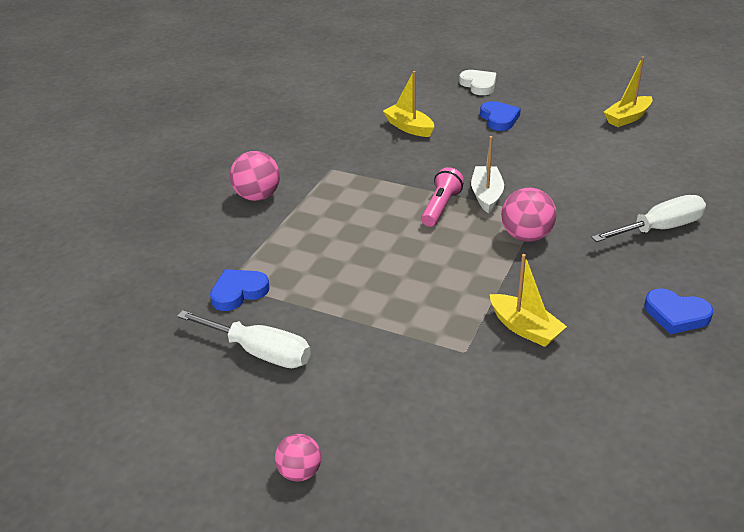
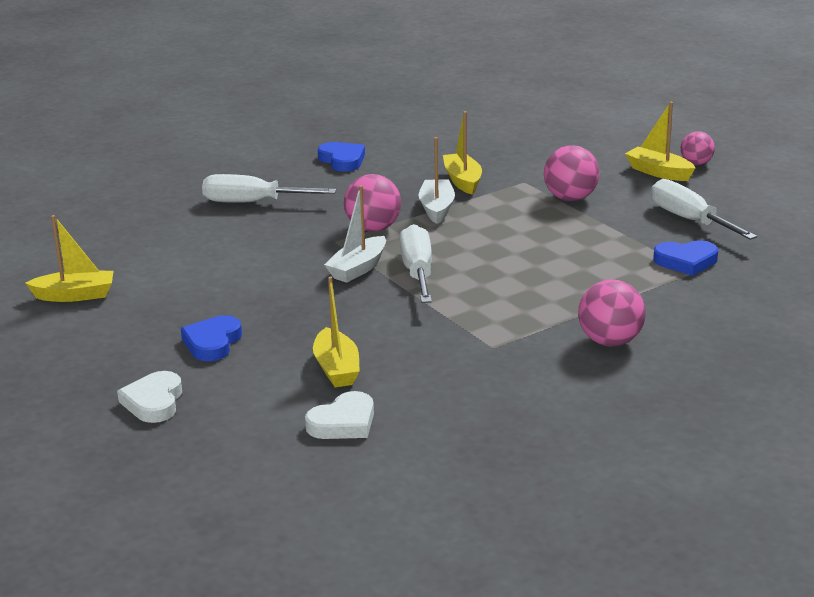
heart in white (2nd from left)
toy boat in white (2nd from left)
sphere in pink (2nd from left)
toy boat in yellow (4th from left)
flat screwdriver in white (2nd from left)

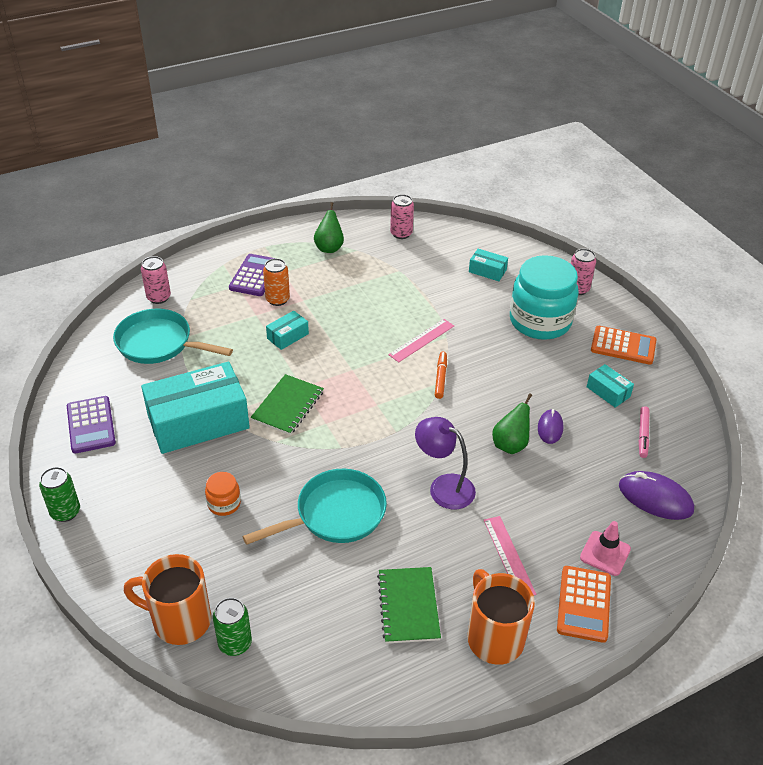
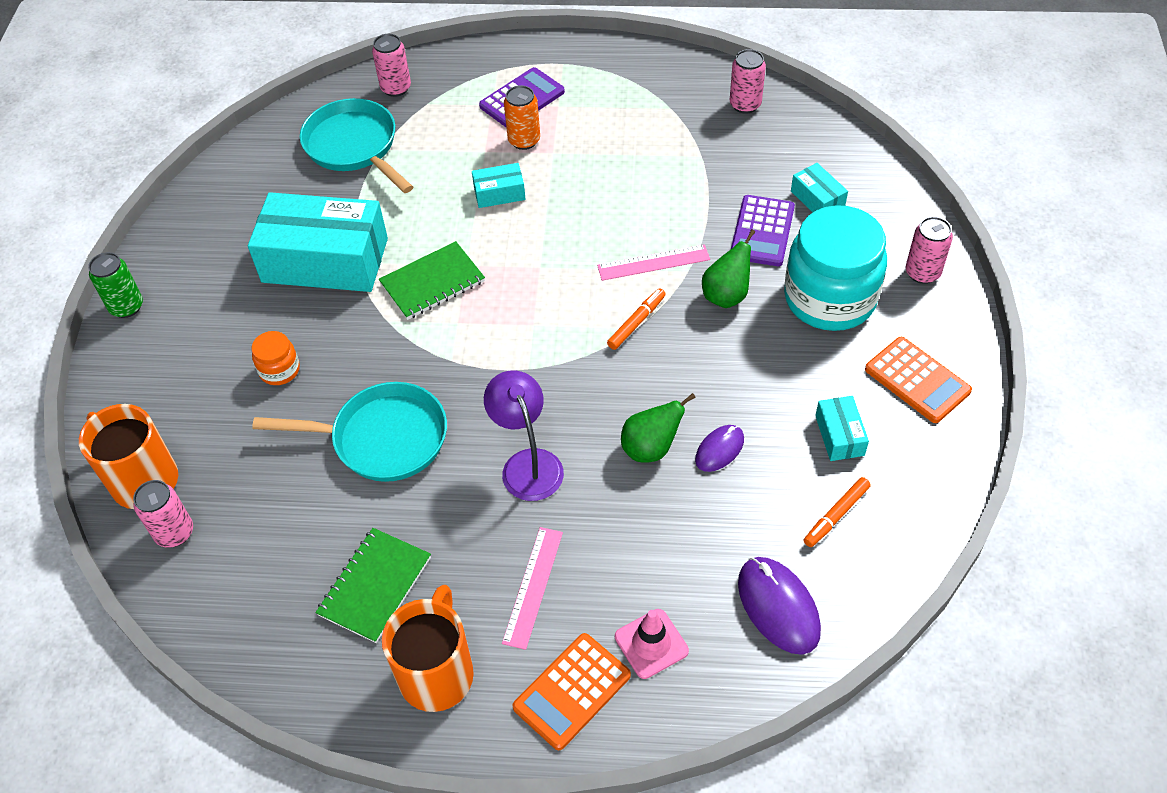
calculator in royal purple (2nd from left)
pear fruit in leaf-green (2nd from left)
tin in pink (1st from left)
marker in orange (2nd from left)

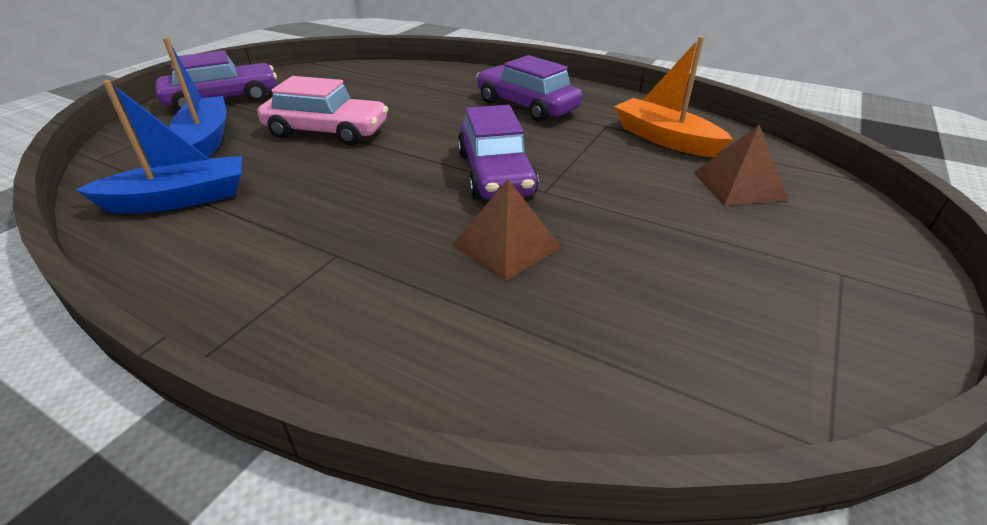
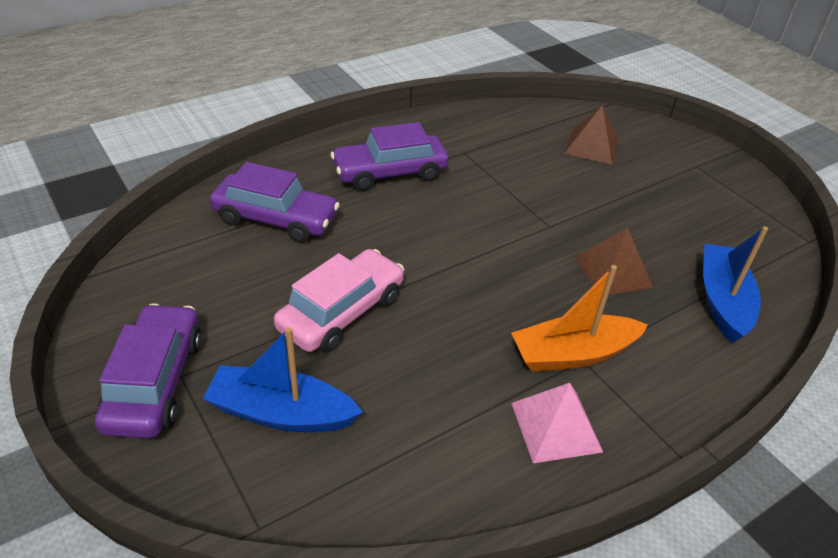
pyramid shape in pink
toy boat in cobalt (2nd from left)
automobile in royal purple (2nd from left)
toy boat in orange

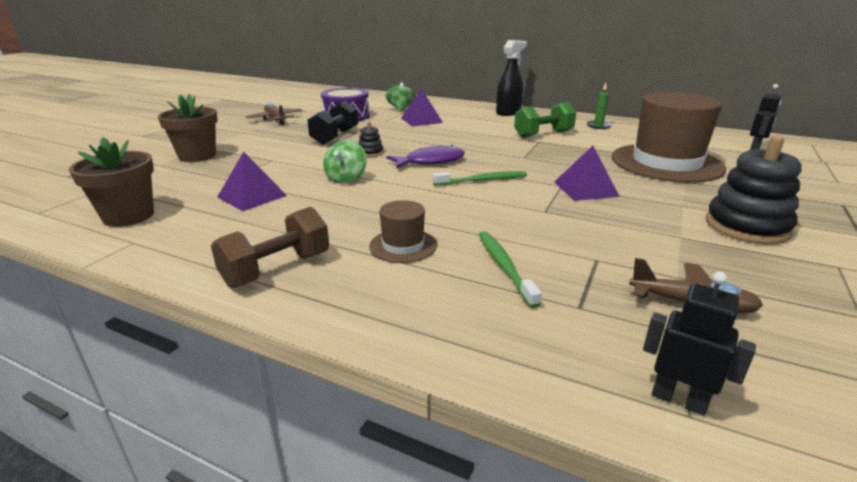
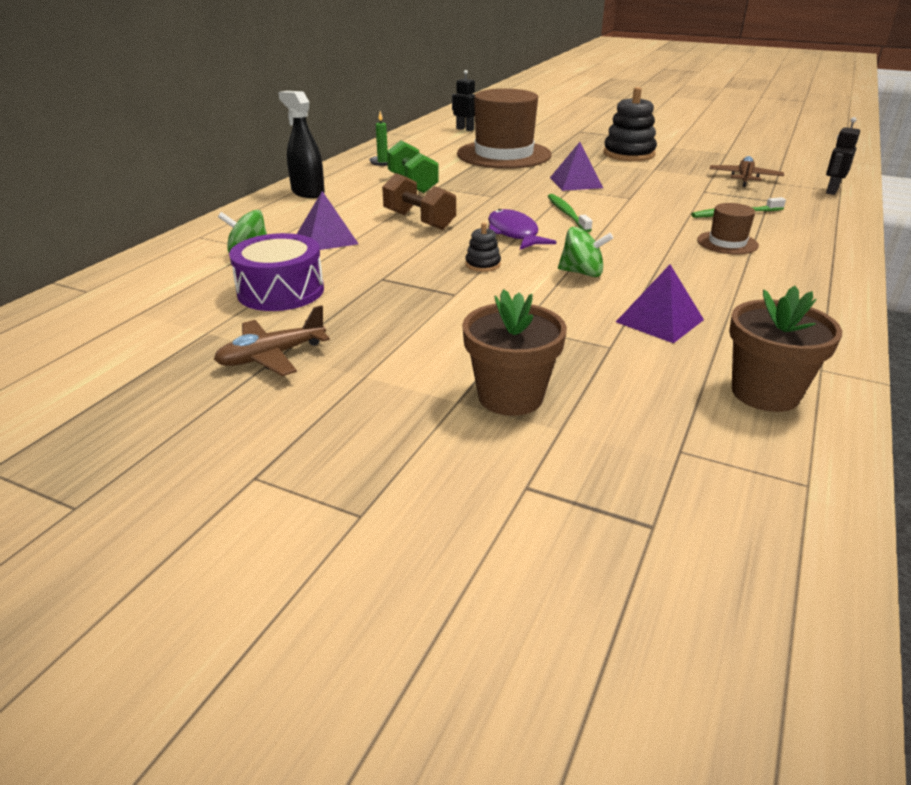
dumbbell in jet-black
dumbbell in russet

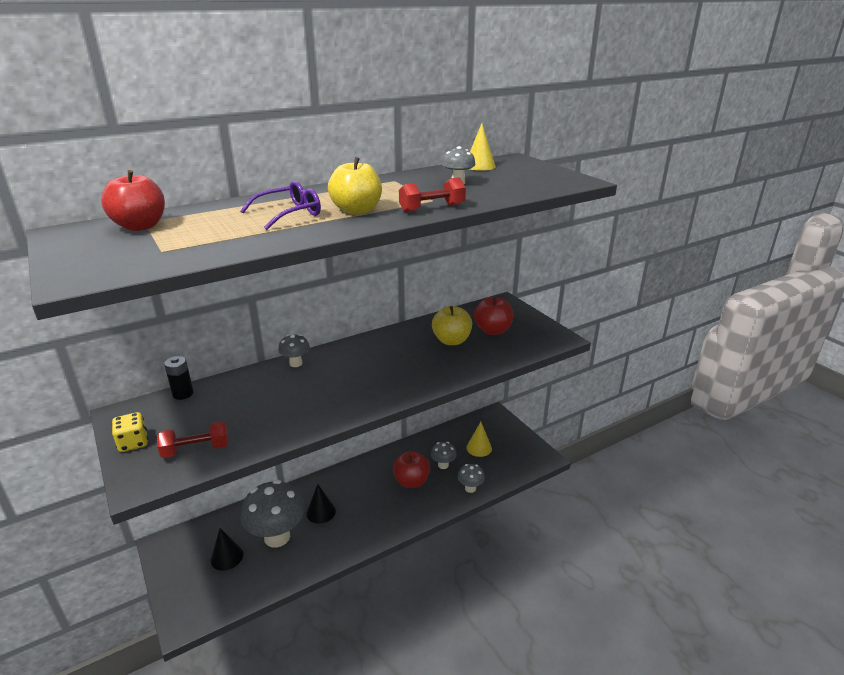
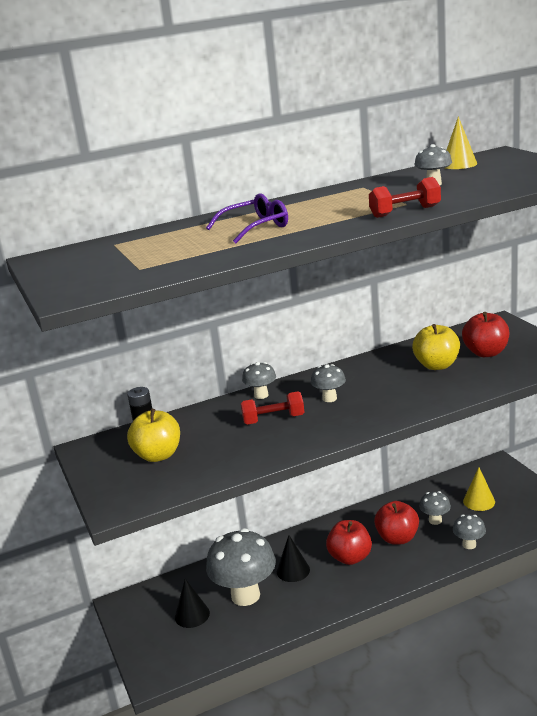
dice in yellow
fungus in gray (3rd from left)
apple in red (1st from left)
dumbbell in red (1st from left)
apple in yellow (1st from left)

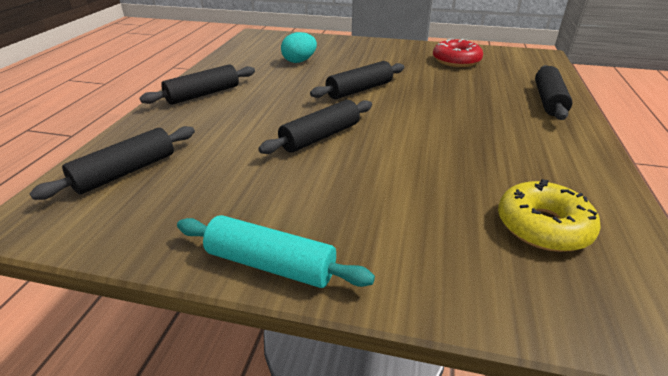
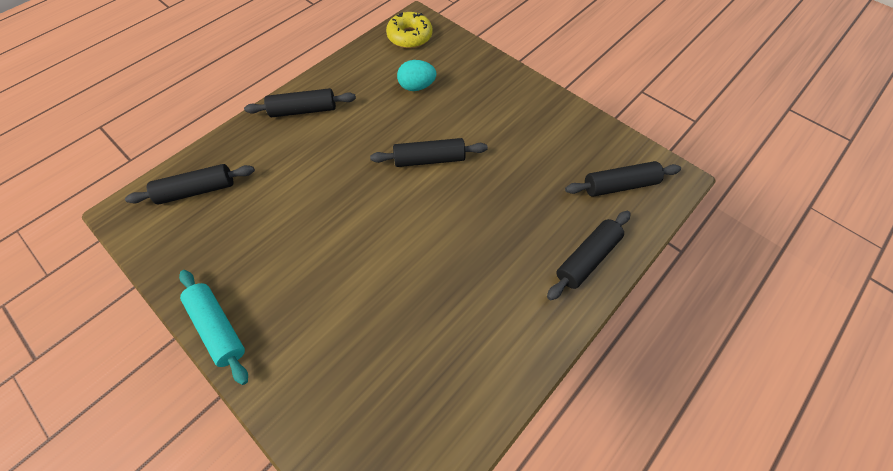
donut in red
rolling pin in jet-black (5th from left)
donut in yellow

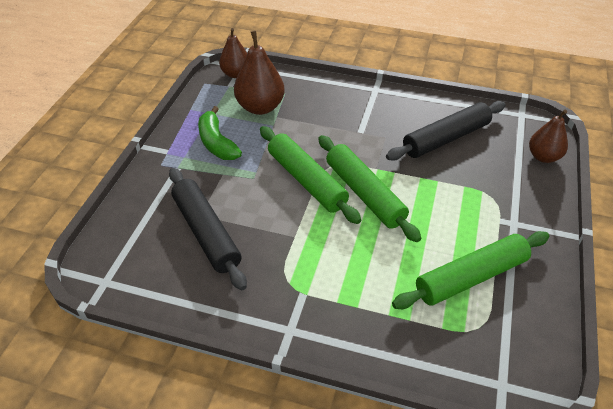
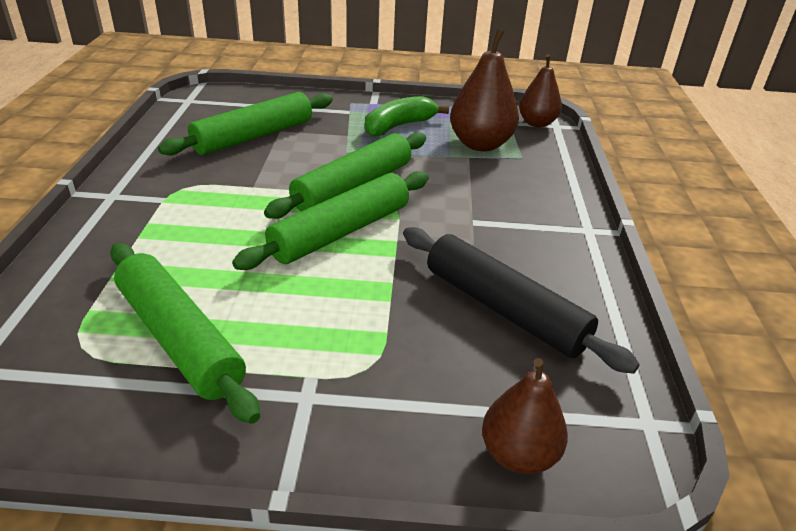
rolling pin in leaf-green (2nd from left)

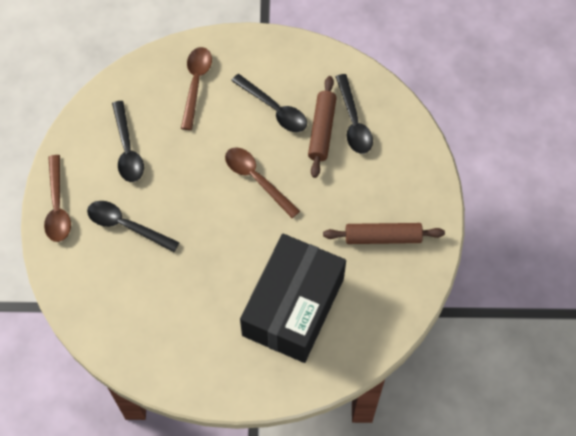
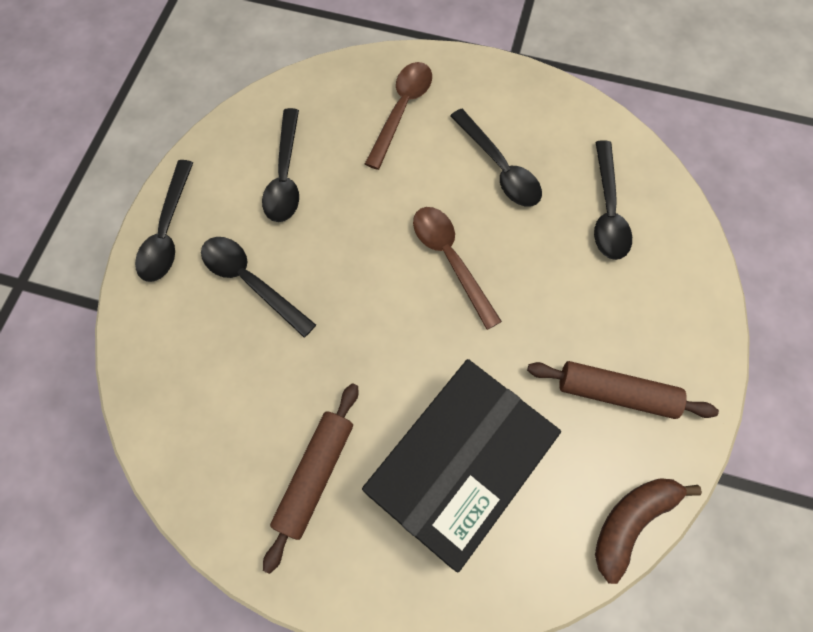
banana fruit in russet
rolling pin in russet (1st from left)
spoon in jet-black (1st from left)

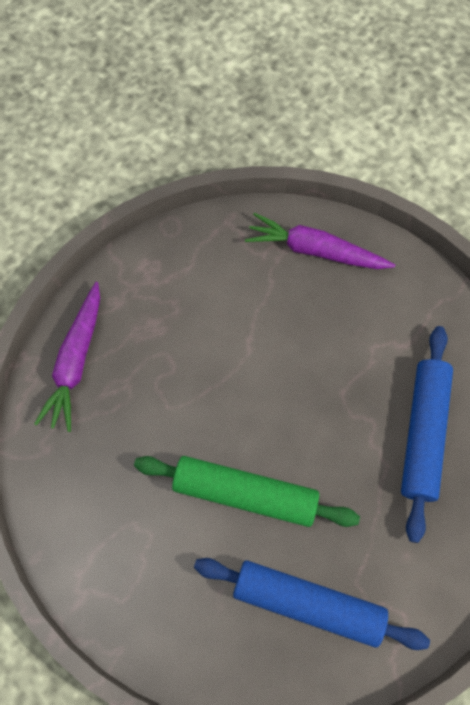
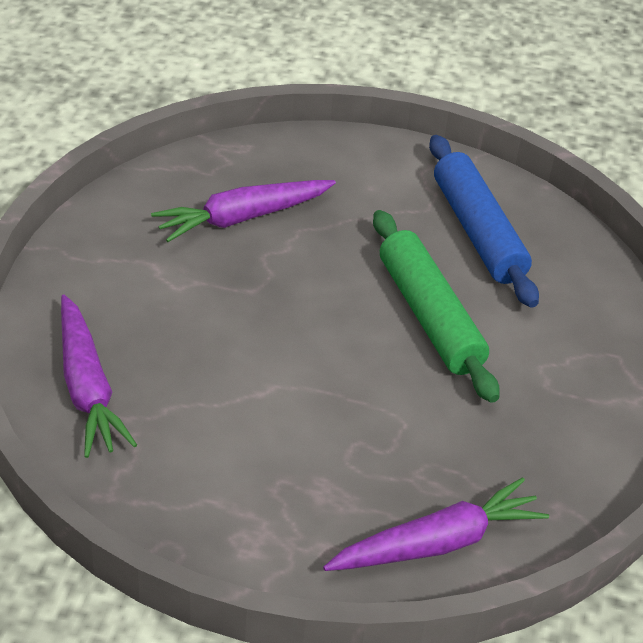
toy carrot in royal purple (2nd from left)

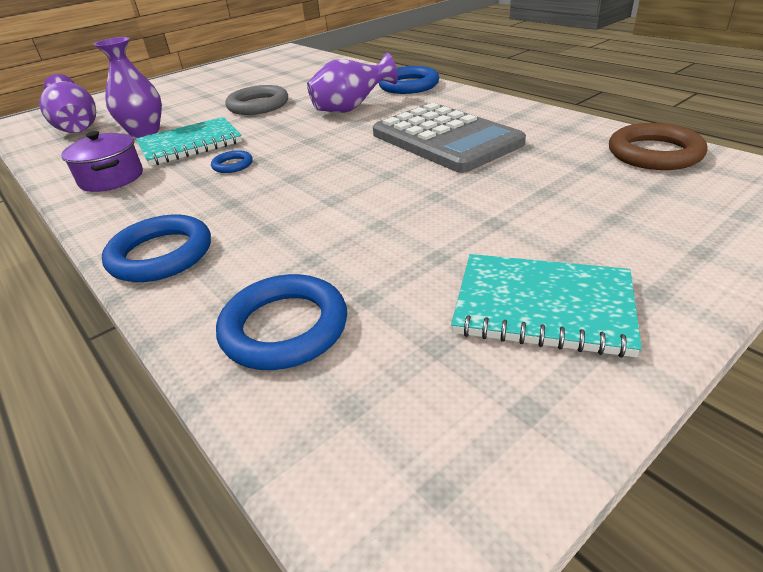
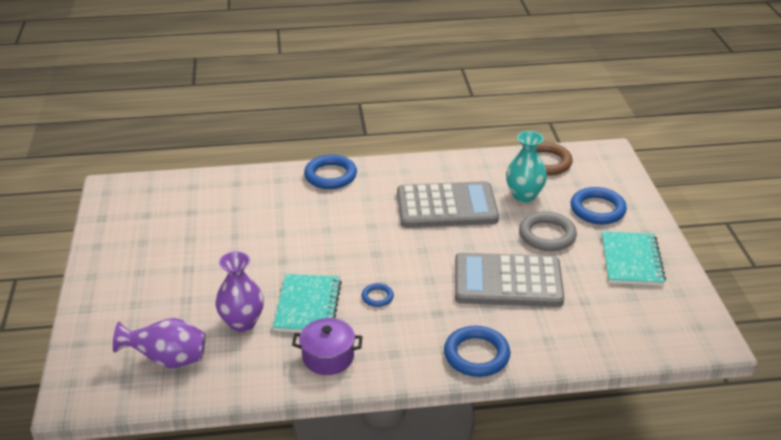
tall vase in royal purple (3rd from left in the first image)
calculator in gray (2nd from left)
tall vase in aqua
torus in cobalt (4th from left)
torus in gray
notepad in aqua (2nd from left)

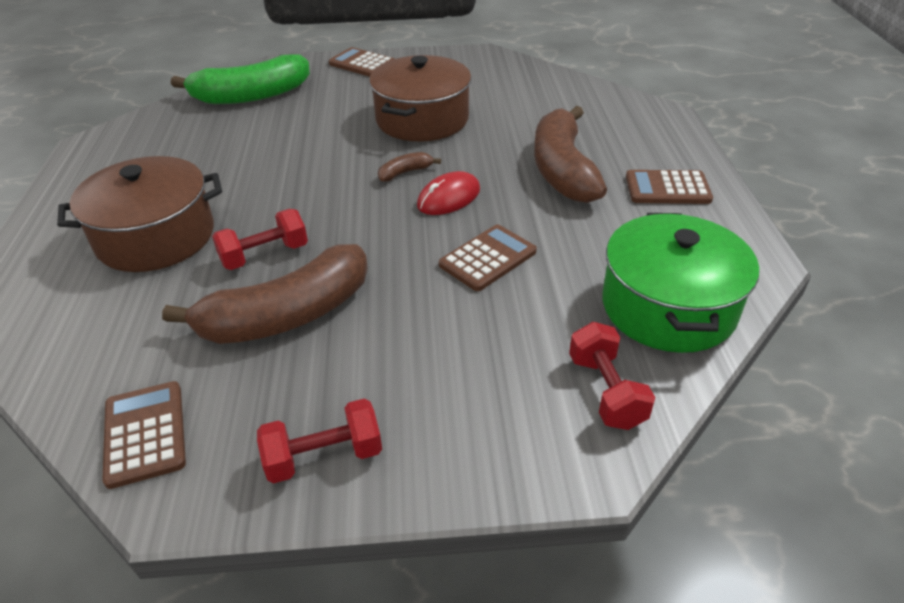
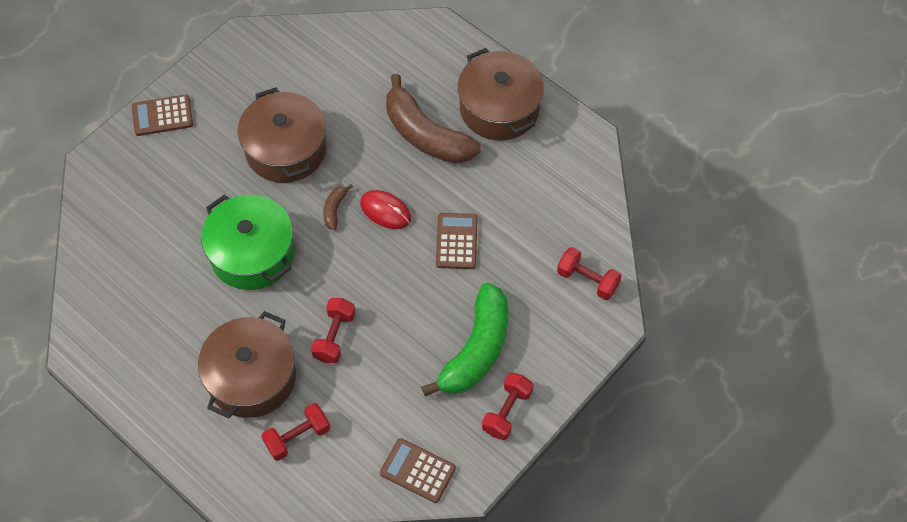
banana fruit in russet (1st from left in the first image)
dumbbell in red (1st from left)
banana fruit in leaf-green
stockpot in leaf-green
stockpot in russet (3rd from left)
computer mouse in red

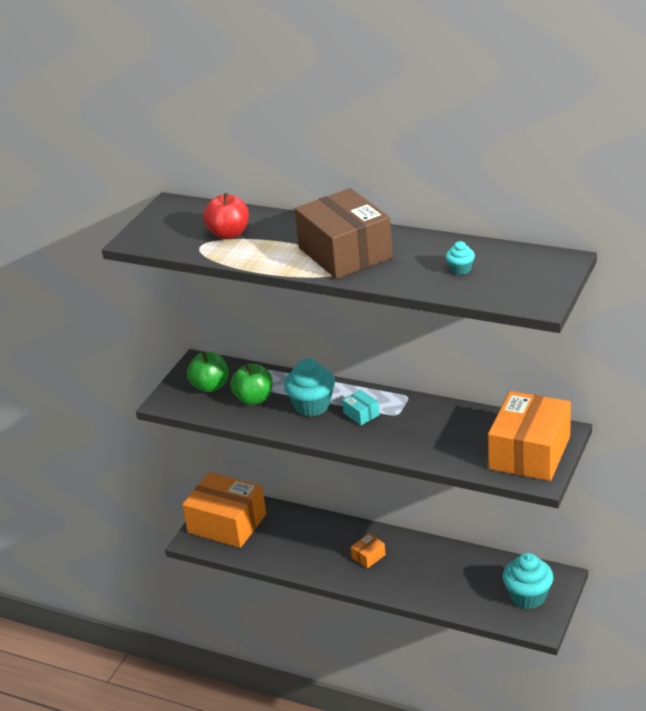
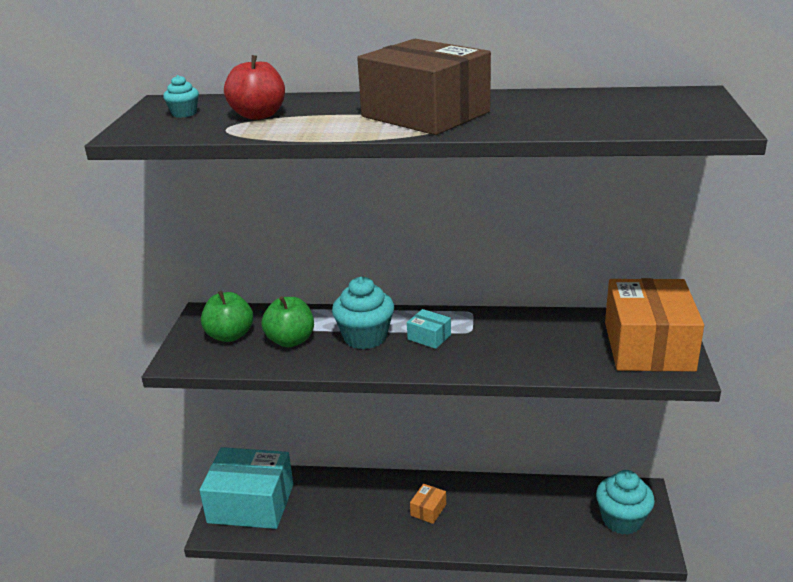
cupcake in aqua (1st from left)
box in aqua (1st from left)

